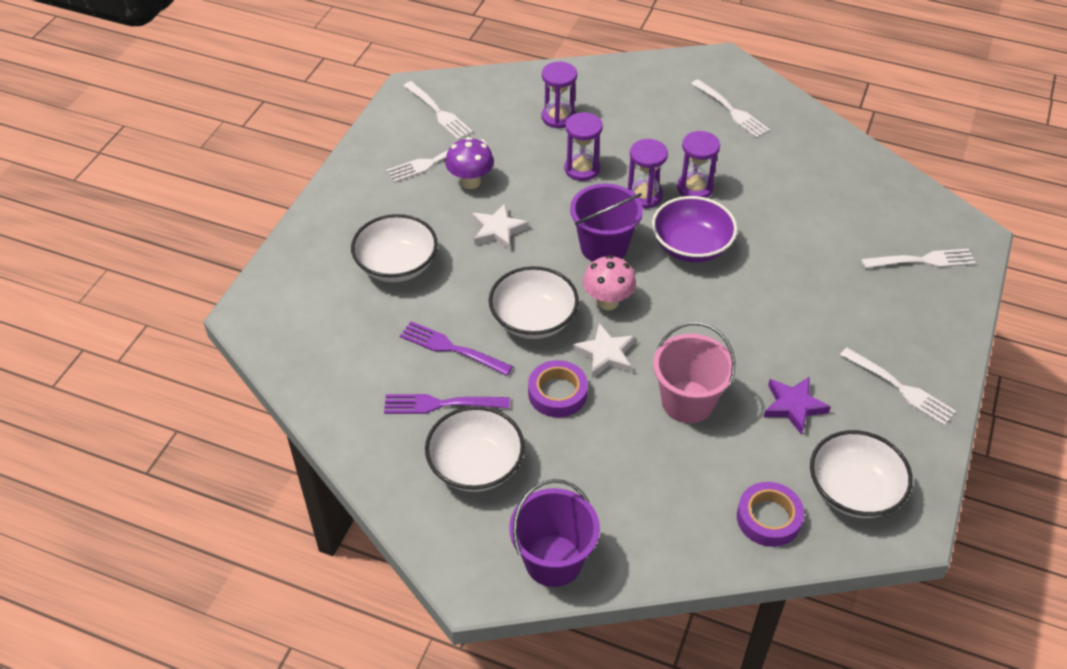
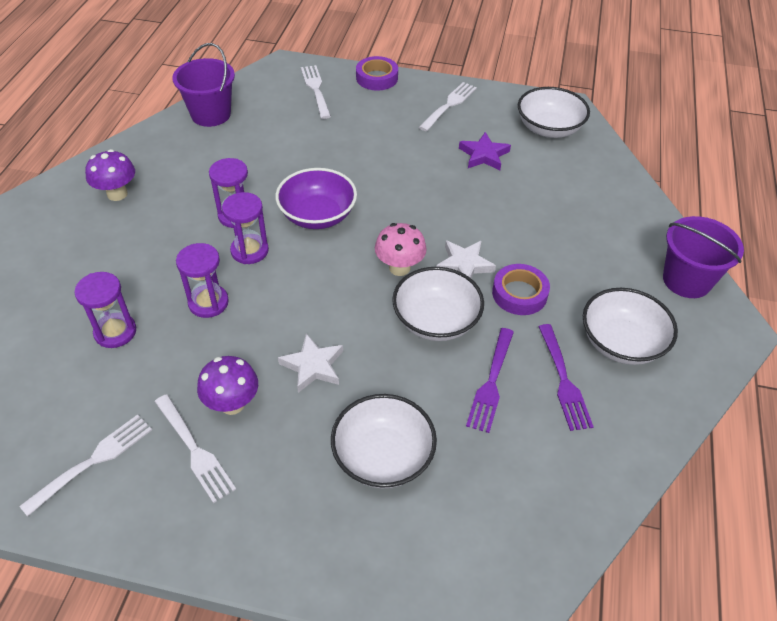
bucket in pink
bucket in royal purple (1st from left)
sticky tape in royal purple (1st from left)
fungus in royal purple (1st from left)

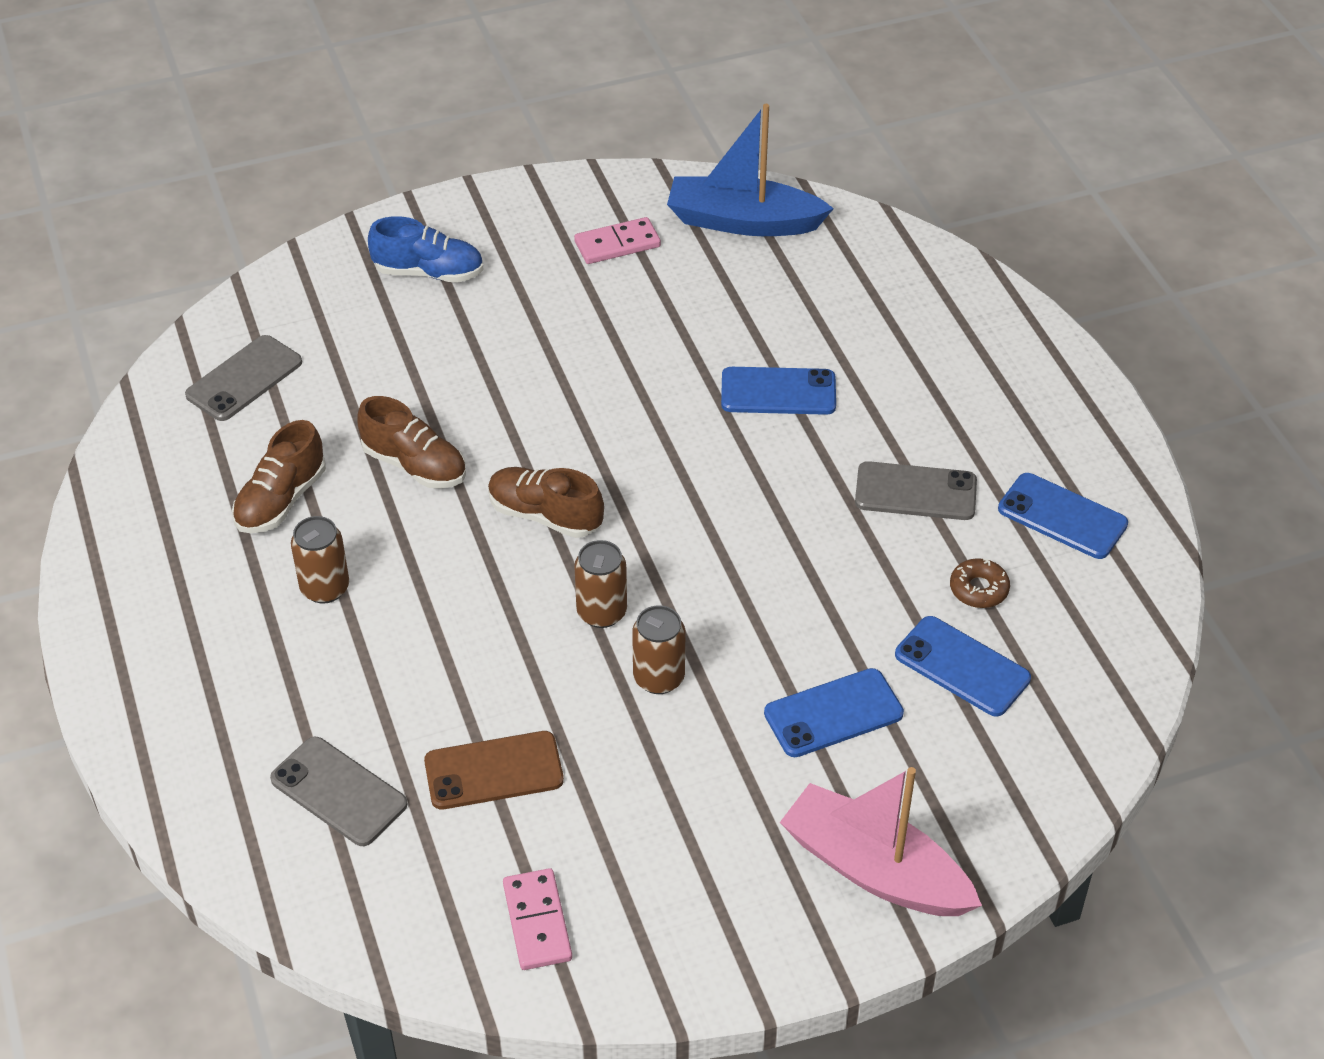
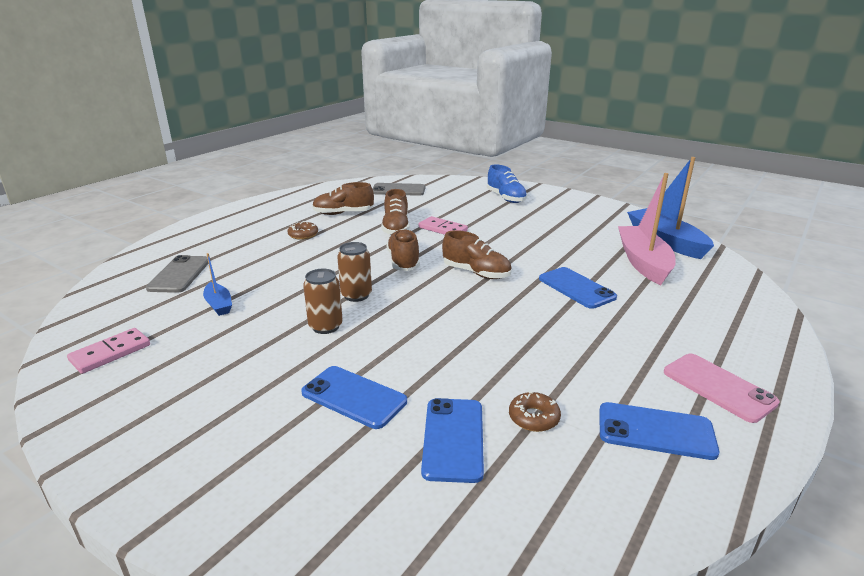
mobile phone in gray (3rd from left in the first image)
lace-up shoe in russet (4th from left)
mobile phone in pink
domino piece in pink (2nd from left)
toy boat in pink
donut in russet (1st from left)
toy boat in cobalt (1st from left)
mobile phone in cobalt (4th from left)

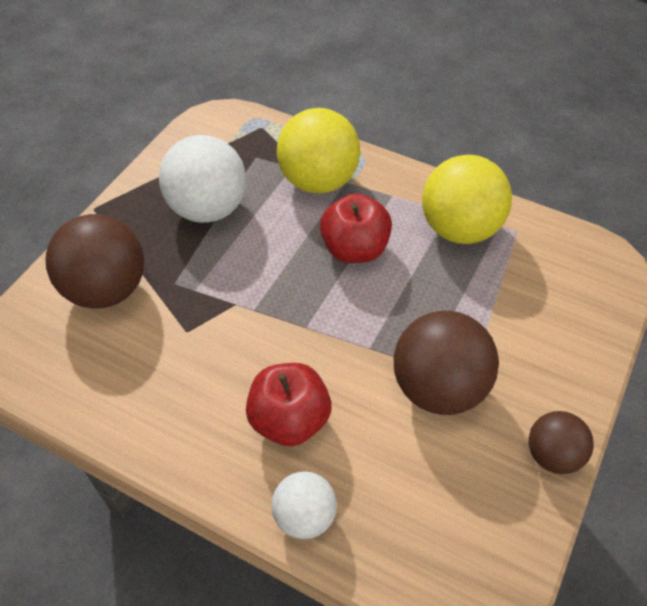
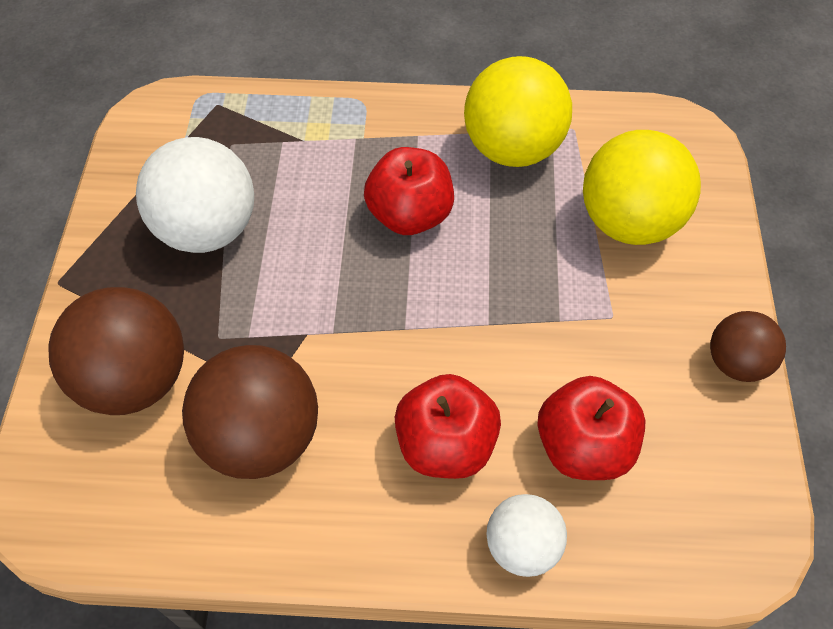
apple in red (3rd from left)
sphere in yellow (2nd from left)
sphere in russet (2nd from left)

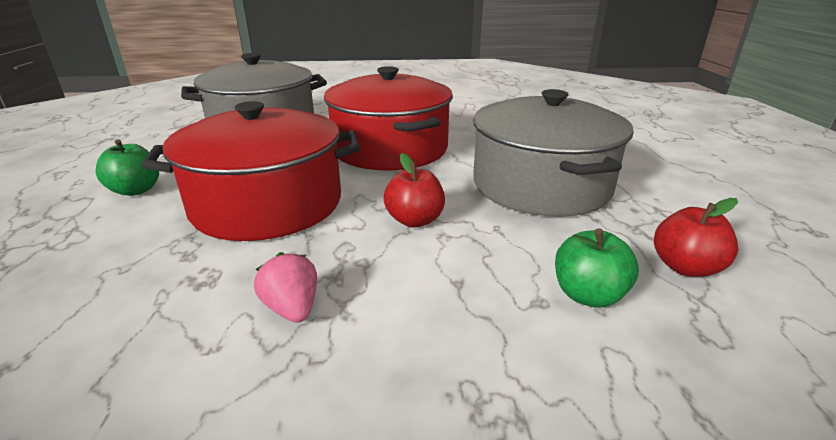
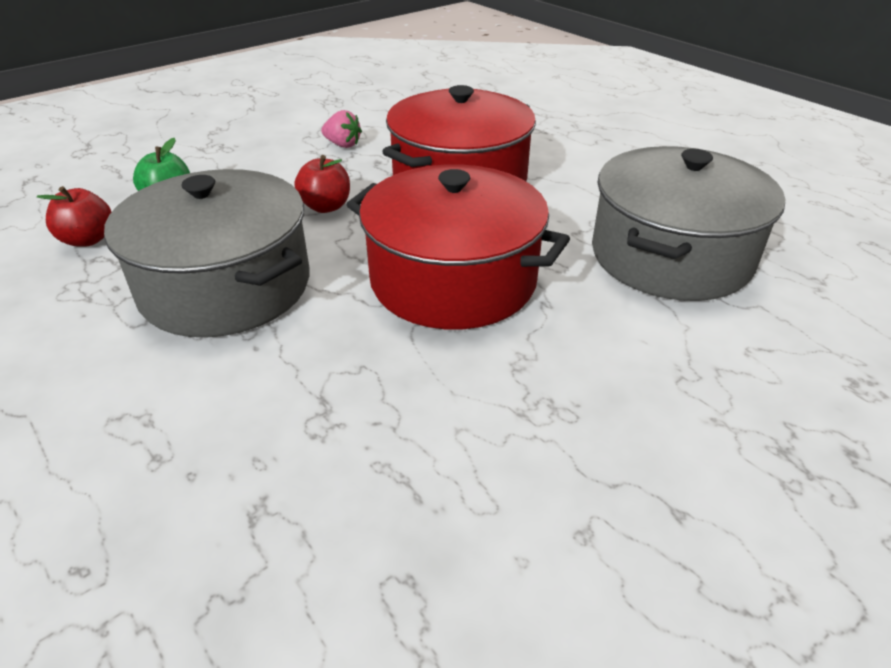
apple in leaf-green (1st from left in the first image)

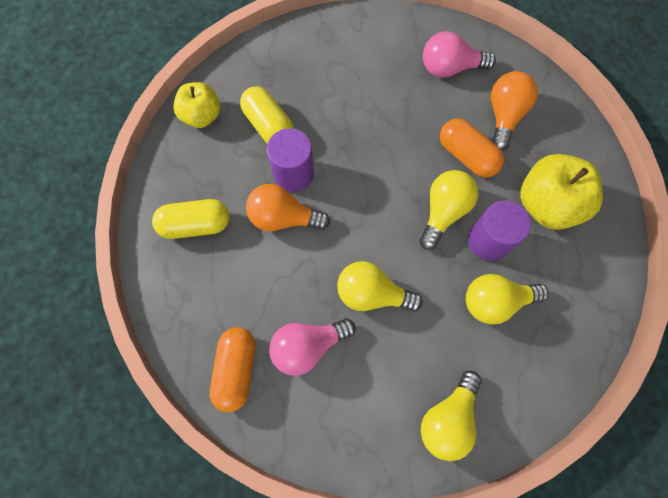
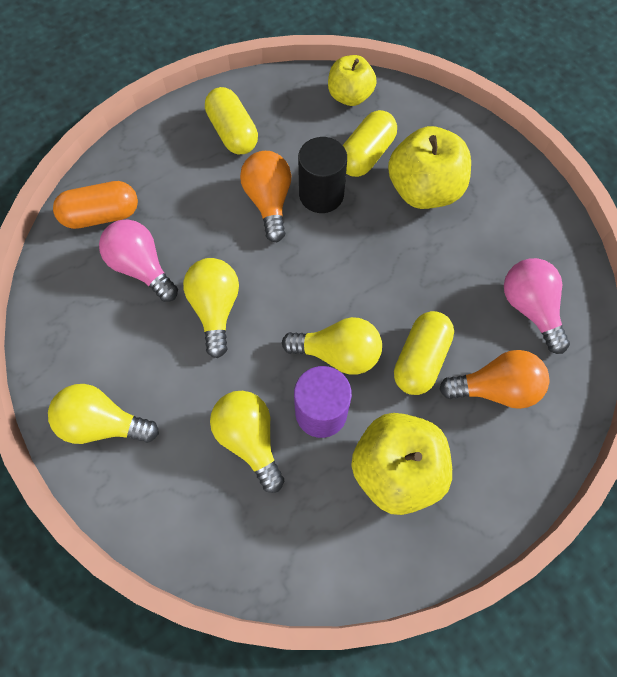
apple in yellow (3rd from left)
cylinder shape in jet-black
pill in yellow (3rd from left)

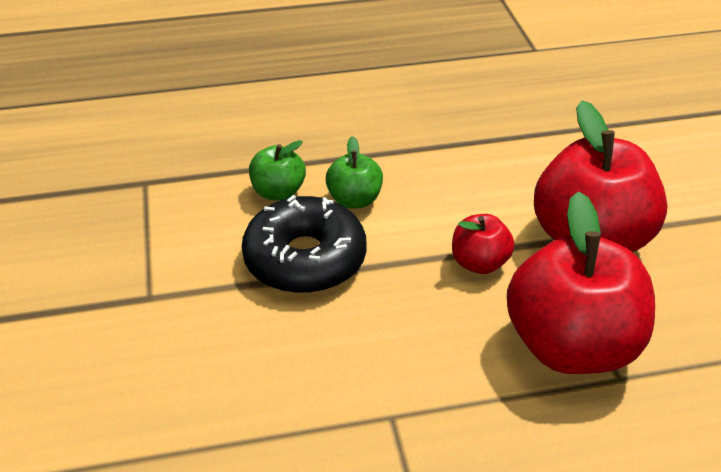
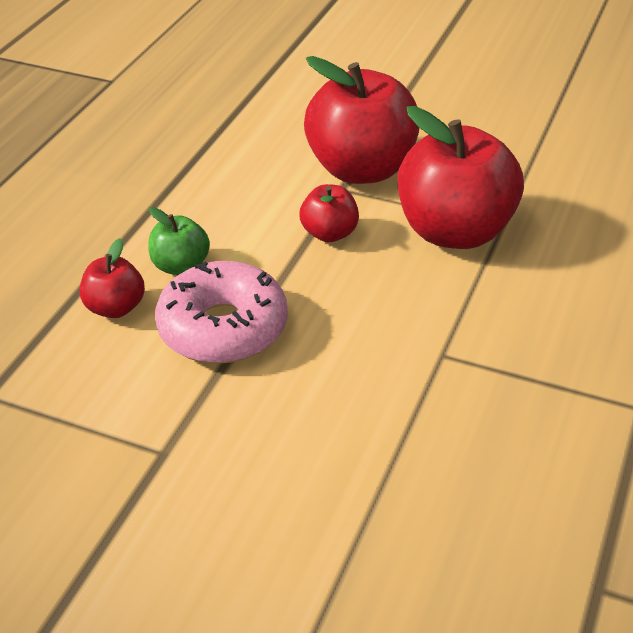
donut in pink
apple in red (1st from left)

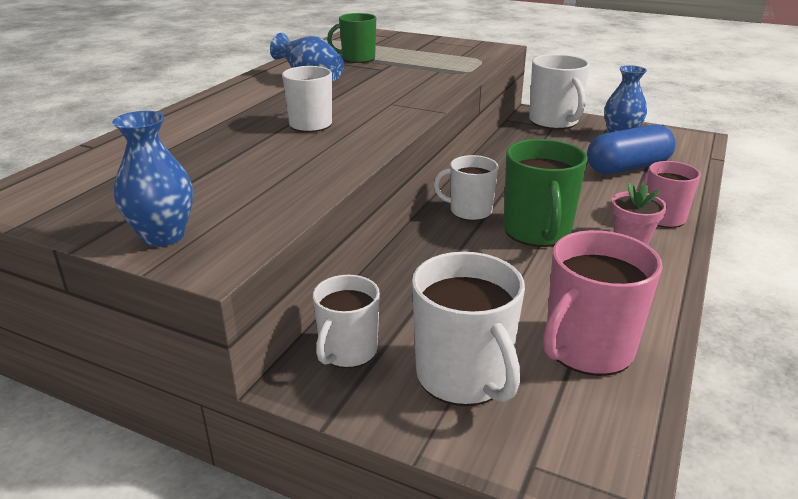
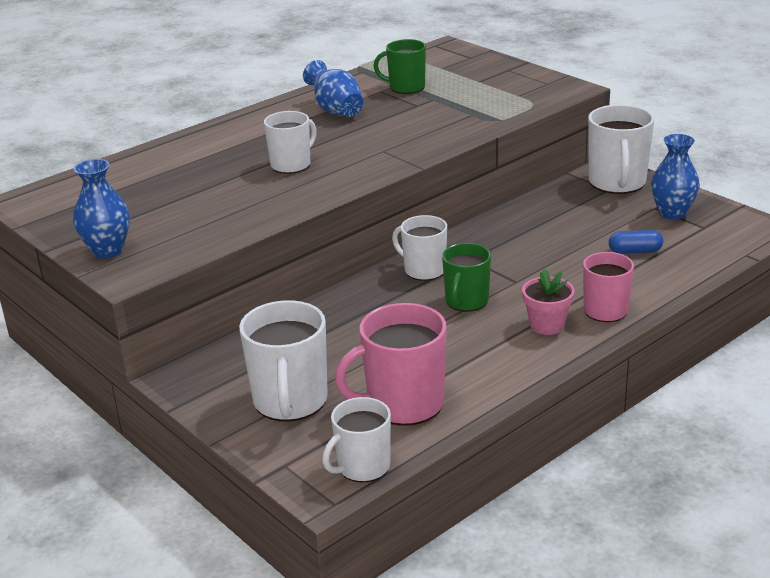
coffee mug in white (3rd from left)
coffee mug in leaf-green (2nd from left)
pill in cobalt

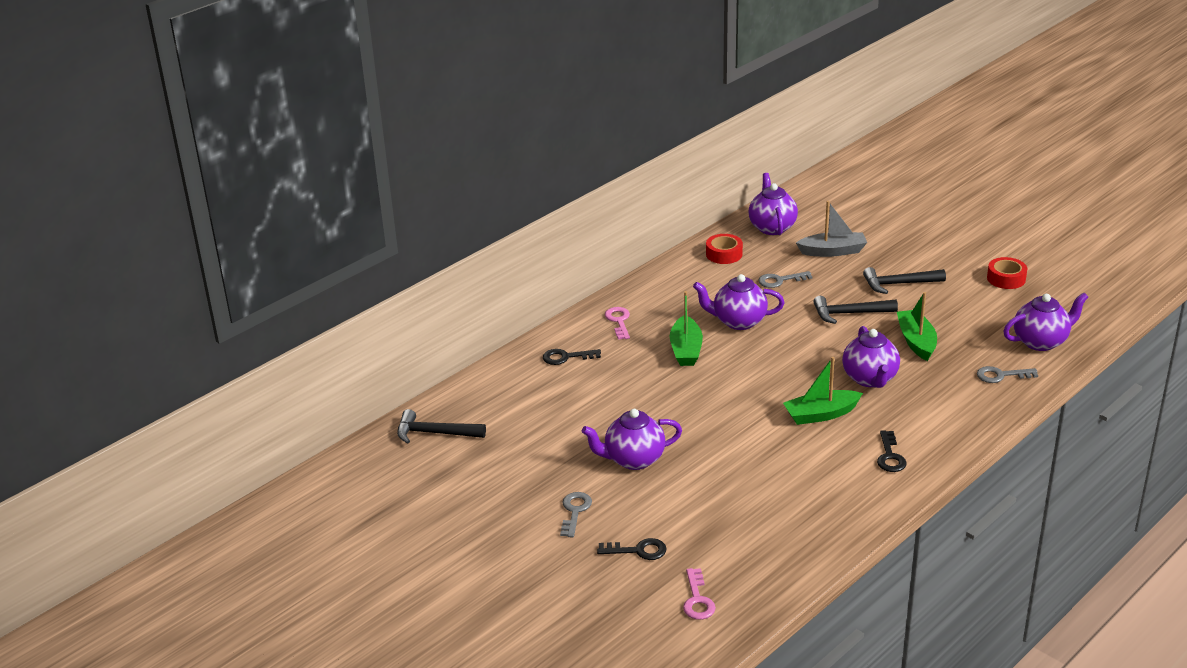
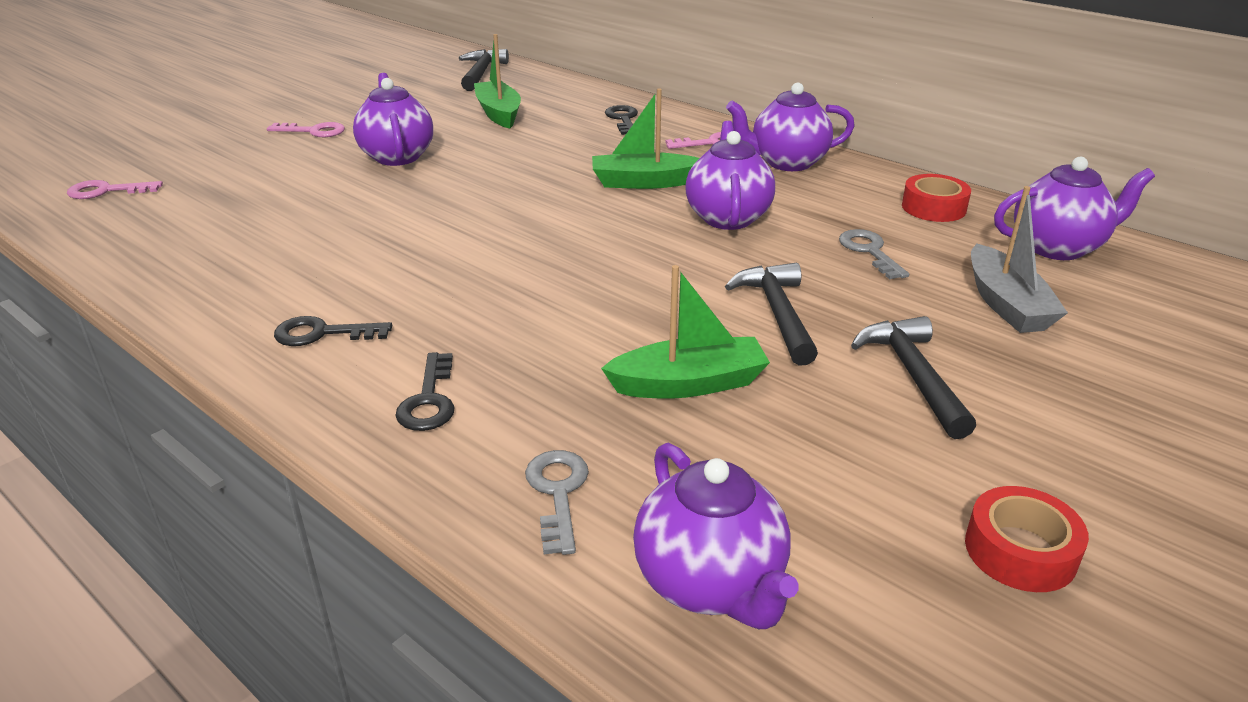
key in jet-black (2nd from left)
toy boat in leaf-green (1st from left)
tea pot in royal purple (4th from left)
key in pink (2nd from left)

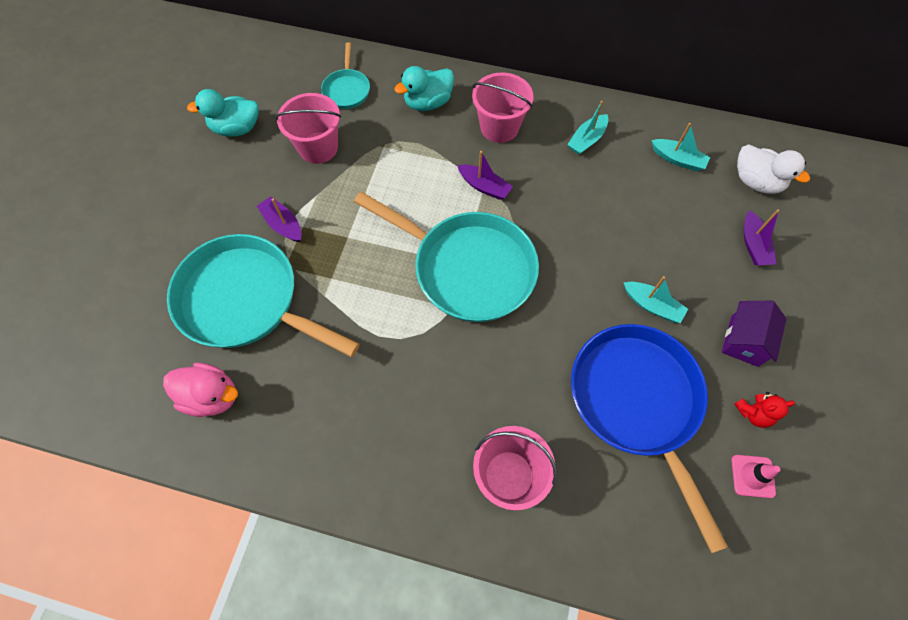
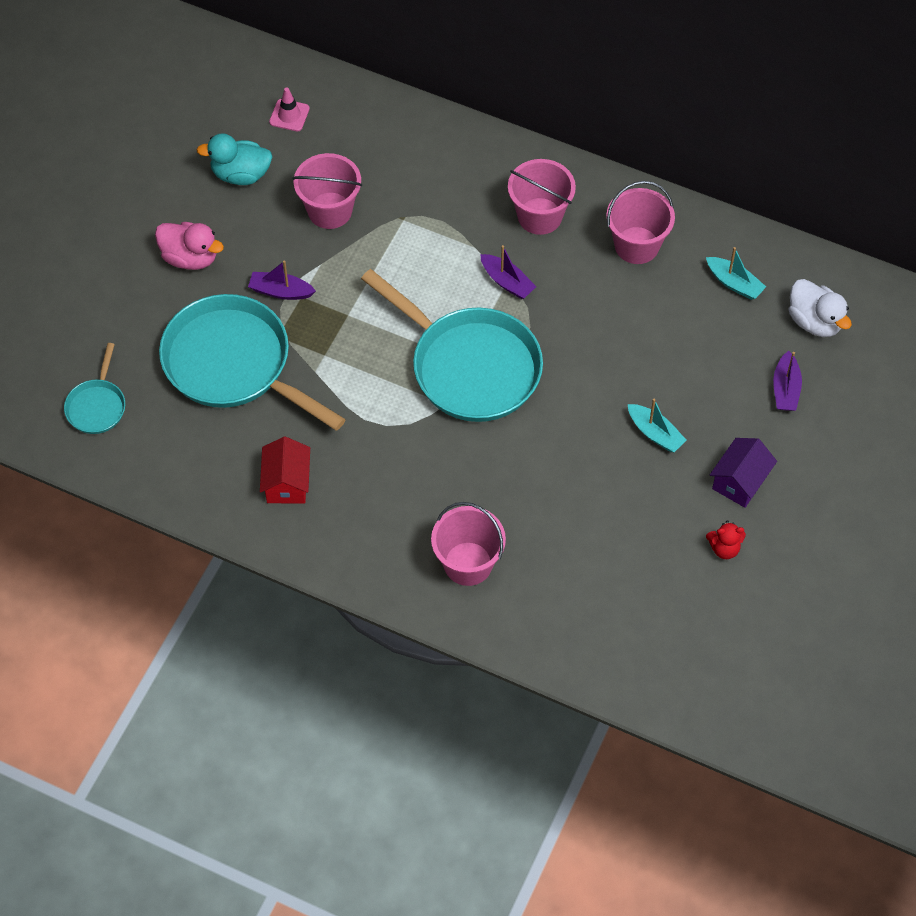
toy duck in aqua (2nd from left in the first image)
frying pan in cobalt
house in red
toy duck in pink
frying pan in aqua (1st from left)
traffic cone in pink
bucket in pink (4th from left)
toy boat in royal purple (1st from left)

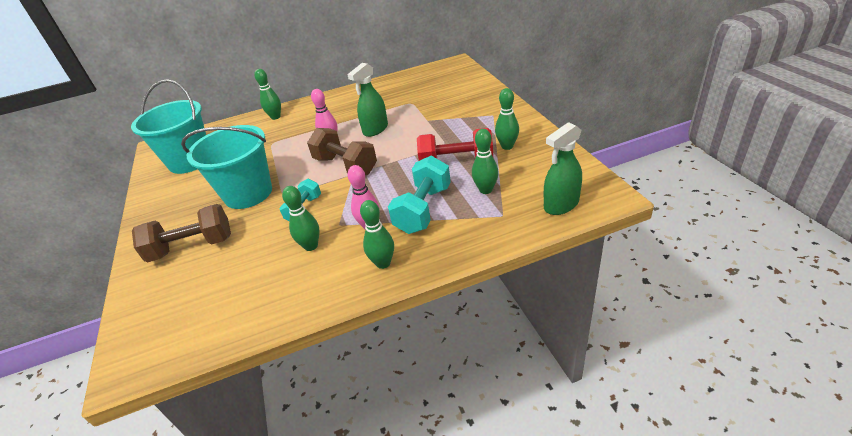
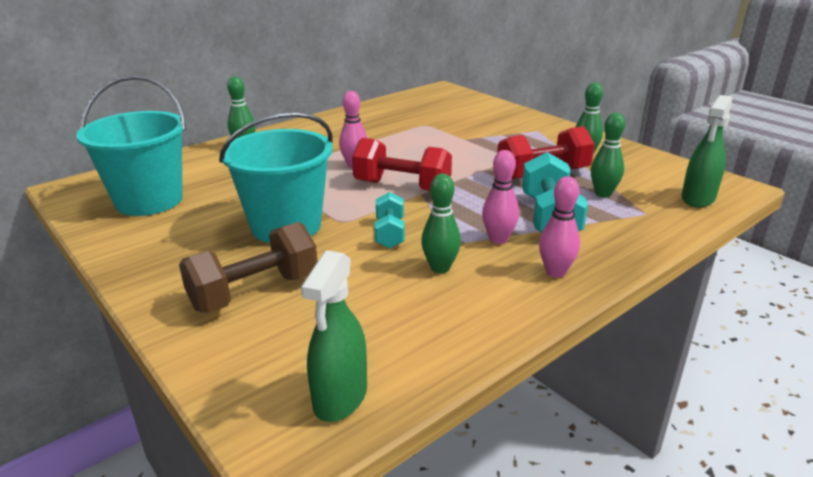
spray bottle in leaf-green (1st from left)
dumbbell in red (1st from left)
tenpin in pink (3rd from left)

